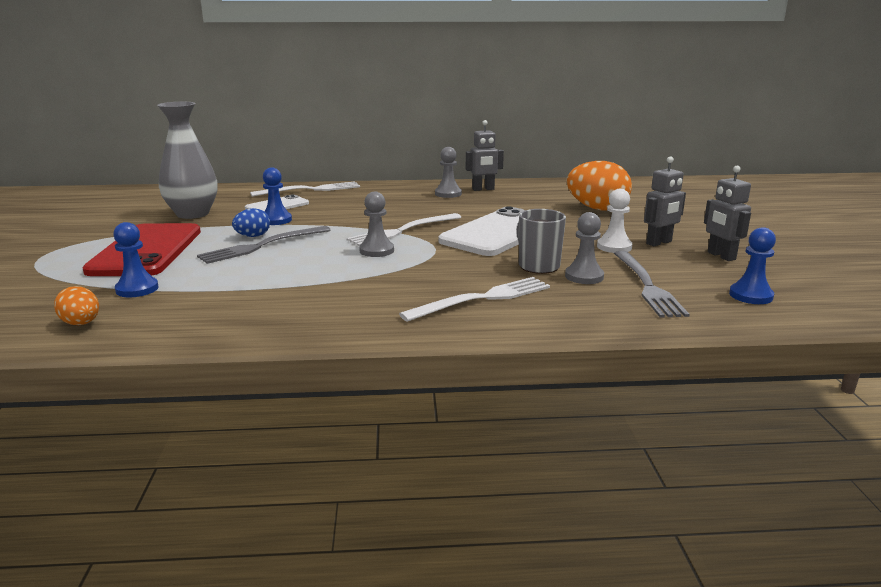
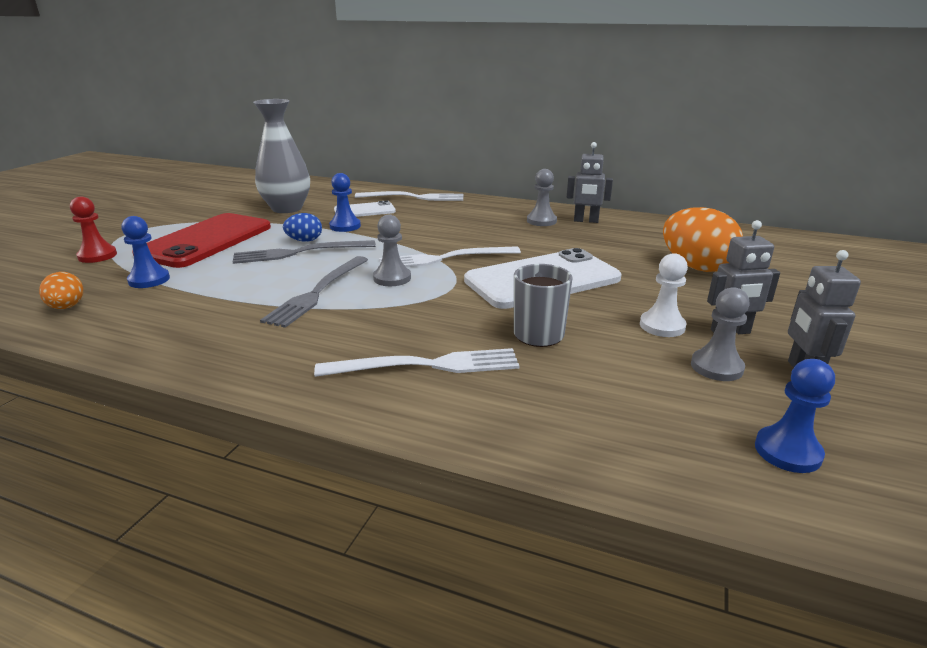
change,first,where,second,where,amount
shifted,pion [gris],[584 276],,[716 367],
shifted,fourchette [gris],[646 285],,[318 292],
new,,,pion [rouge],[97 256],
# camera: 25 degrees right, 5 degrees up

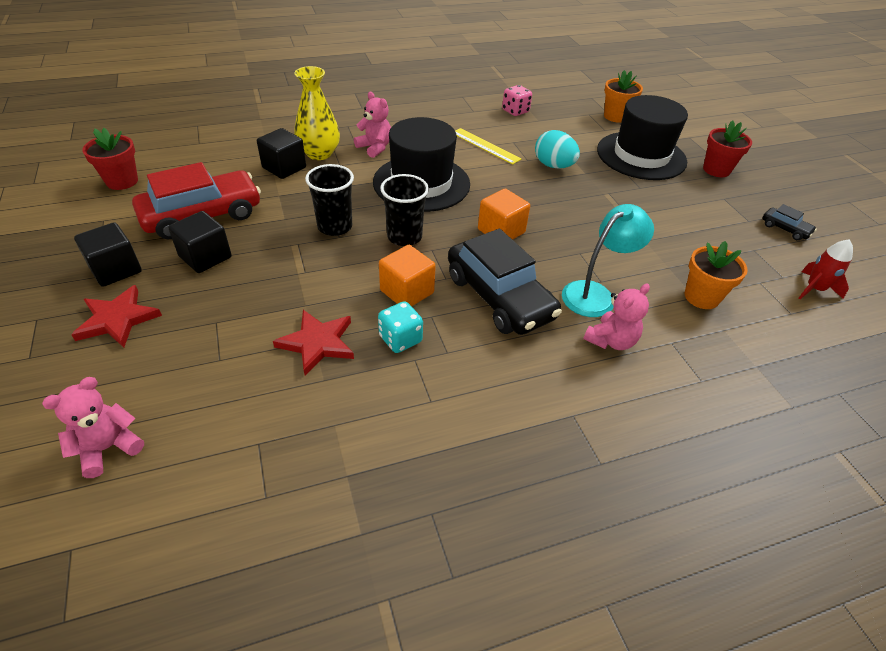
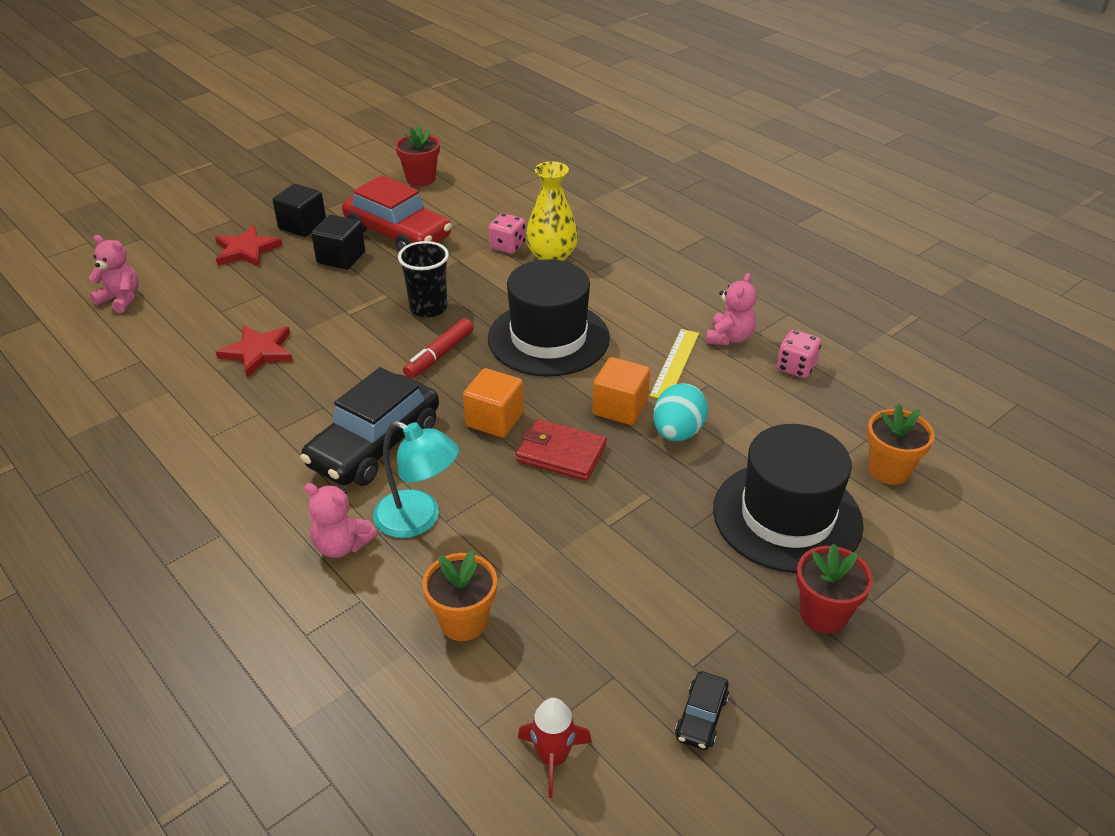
change,first,where,second,where,amount
shifted,ours en peluche [rose],[375 148],,[729 338],
swapped,cube [noir],[284 168],dé [rose],[507 246],
swapped,gobelet [noir],[404 237],feutre [rouge],[439 355],
shifted,cube [orange],[407 292],,[620 408],
gone,dé [turquoise],[400 339],,,
new,,,portefeuille [rouge],[561 453],
# camera: 70 degrees right, 5 degrees down

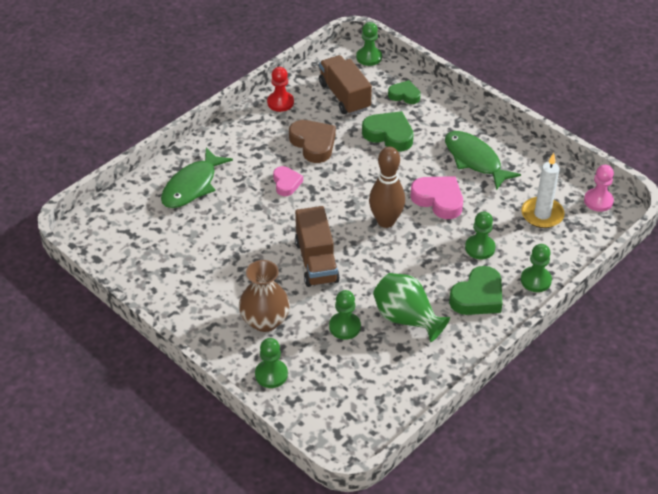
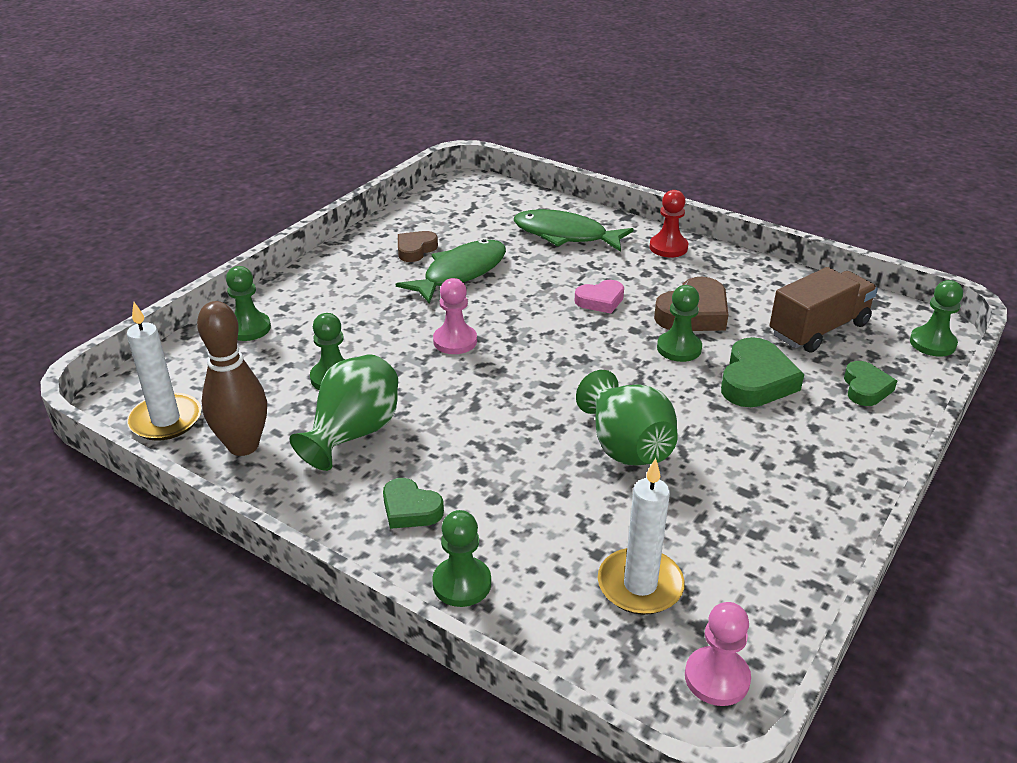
change,first,where,second,where,amount
shifted,pion [rouge],[280 102],,[668 247],
shifted,poisson [vert],[474 160],,[460 273],
shifted,quille [marron],[386 221],,[243 446],
swapped,cœur [rose],[438 200],vase [vert],[626 447],
swapped,camion [marron],[316 261],pion [rose],[455 341],
shifted,pion [vert],[480 248],,[679 348],
gone,vase [marron],[265 321],,,
scaled,cœur [vert],[478 296],,[410 509],x0.63
new,,,cœur [marron],[415 250],
new,,,bougie [blanc],[166 420],
# camera: 80 degrees right, 10 degrees down

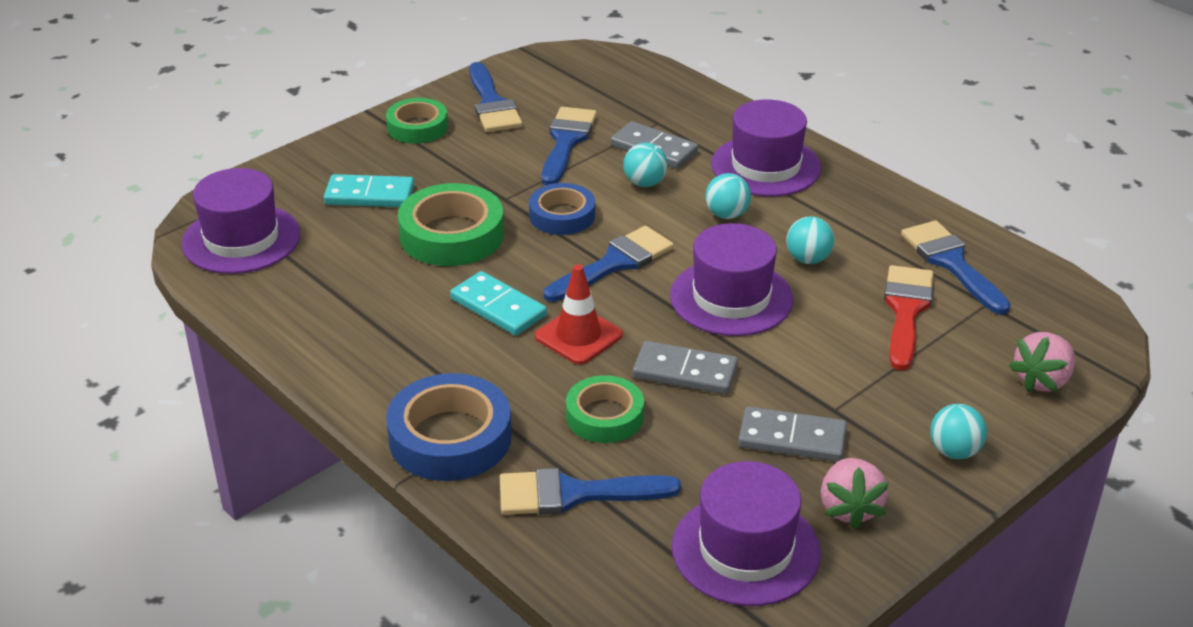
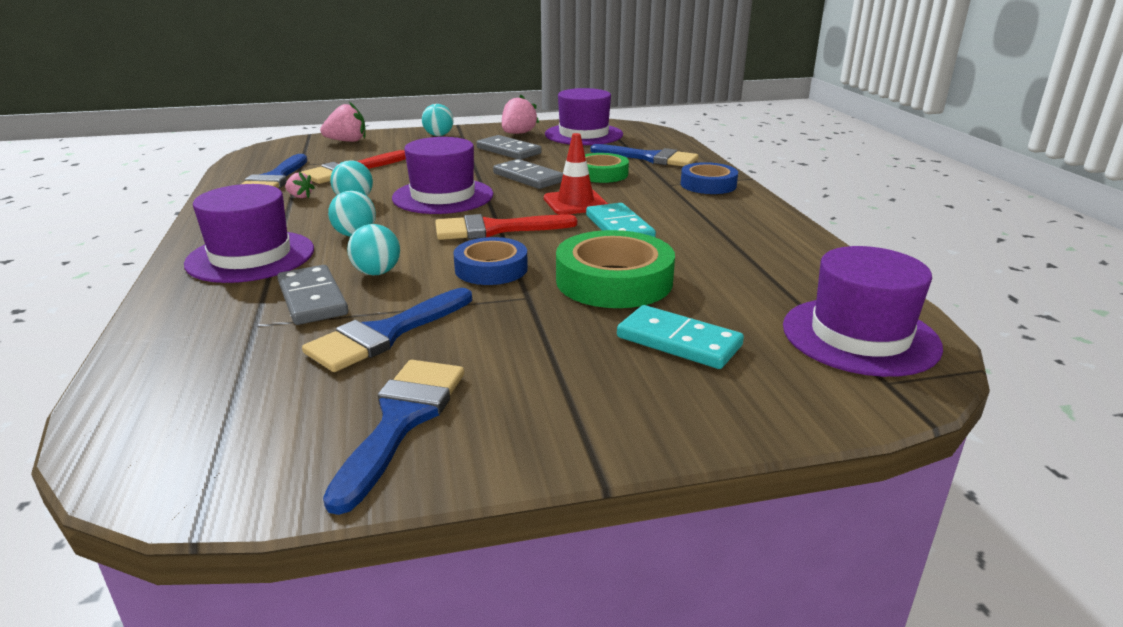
change,first,where,second,where,amount
gone,ruban adhésif [vert],[417 127],,,
repainted,pinceau [bleu],[614 263],pinceau [rouge],[494 229],
scaled,ruban adhésif [bleu],[450 437],,[708 185],x0.64
new,,,fraise [rose],[300 196],
# camera: 150 degrees left, 10 degrees down

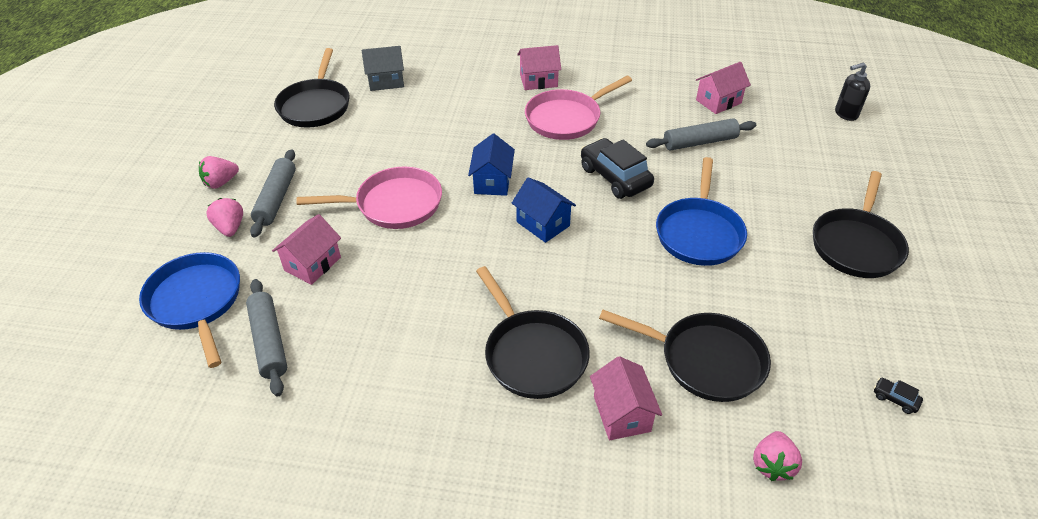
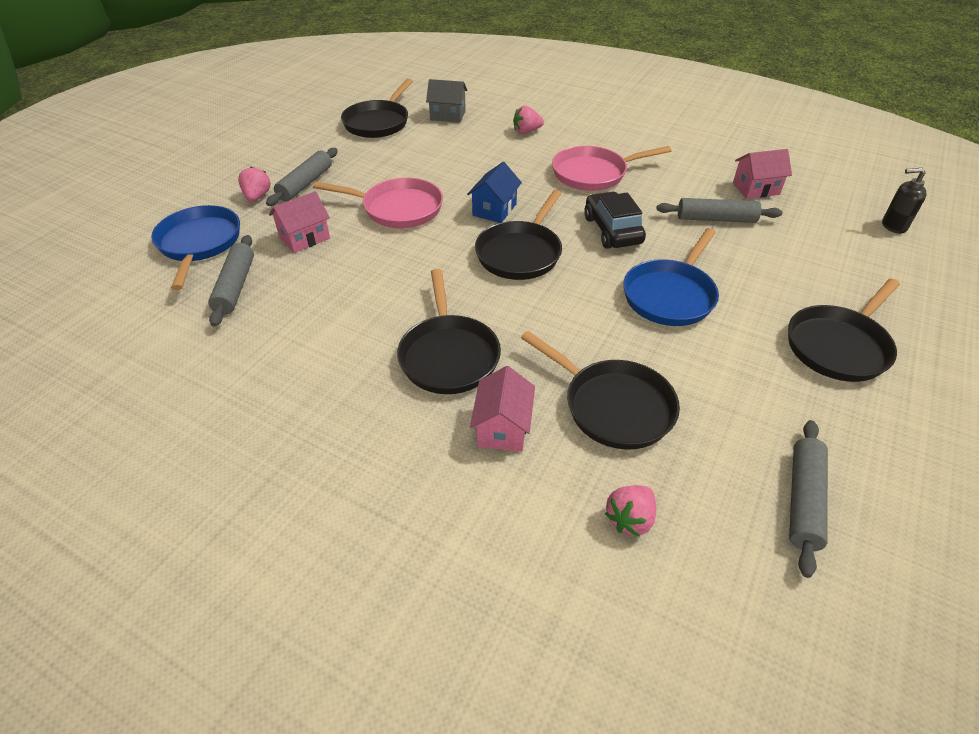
change,first,where,second,where,amount
gone,maison [rose],[538 81],,,
shifted,fraise [rose],[221 182],,[526 132],
swapped,maison [bleu],[543 224],poêle [noir],[521 253],
swapped,voiture [noir],[895 399],rouleau à pâtisserie [gris],[803 500],
# camera: 20 degrees right, 0 degrees up

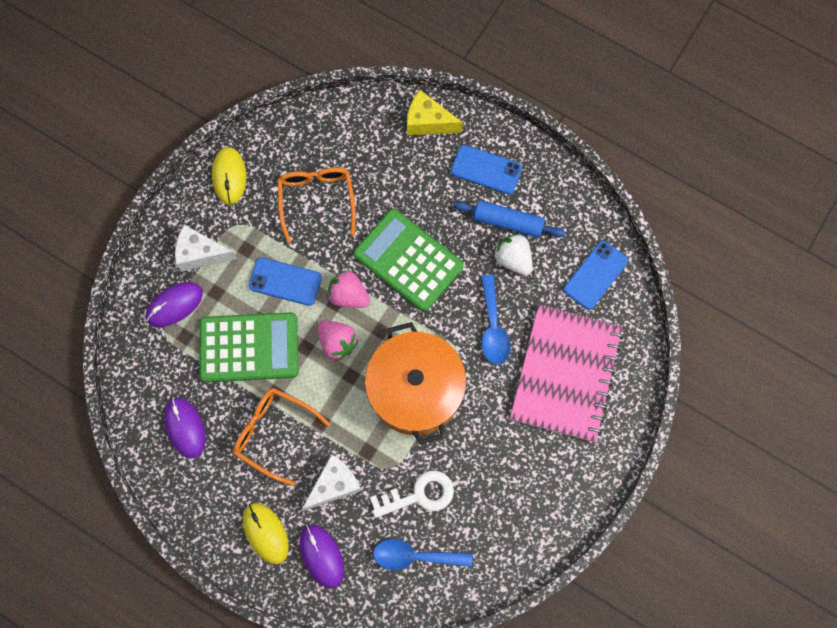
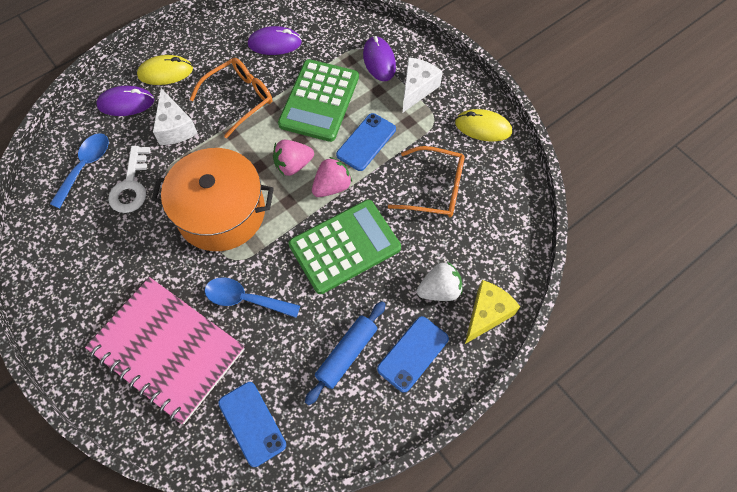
change,first,where,second,where,amount
shifted,fraise [blanc],[513 259],,[439 290],
# camera: 110 degrees right, 10 degrees down

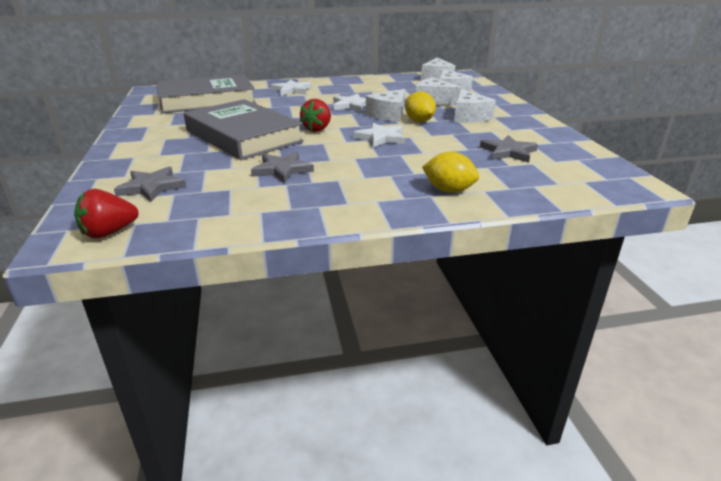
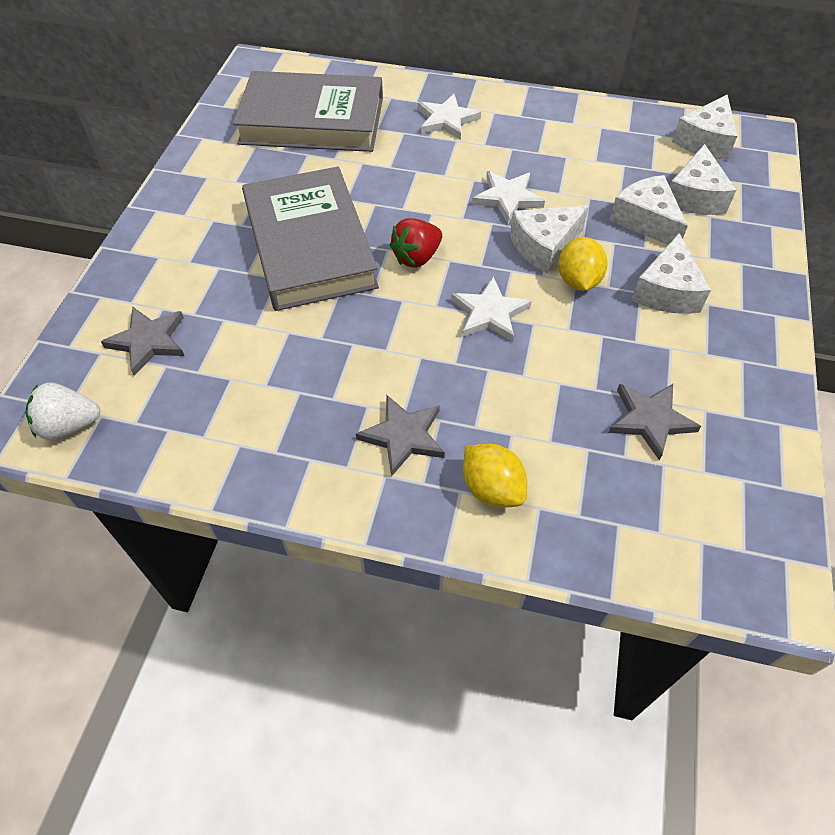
change,first,where,second,where,amount
shifted,étoile [gris],[282 170],,[403 436],
repainted,fraise [rouge],[109 232],fraise [blanc],[69 425],
# camera: 25 degrees right, 25 degrees up

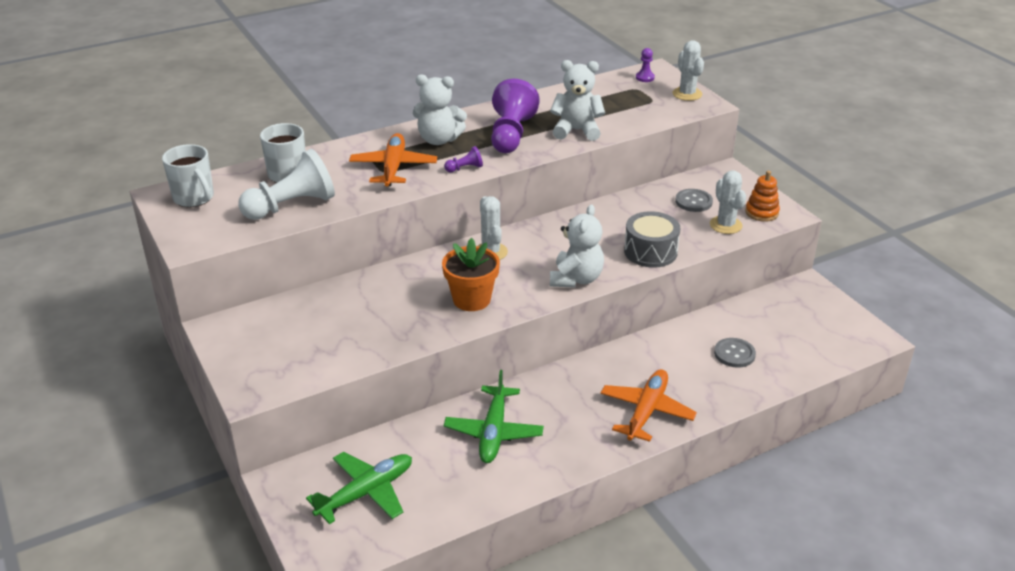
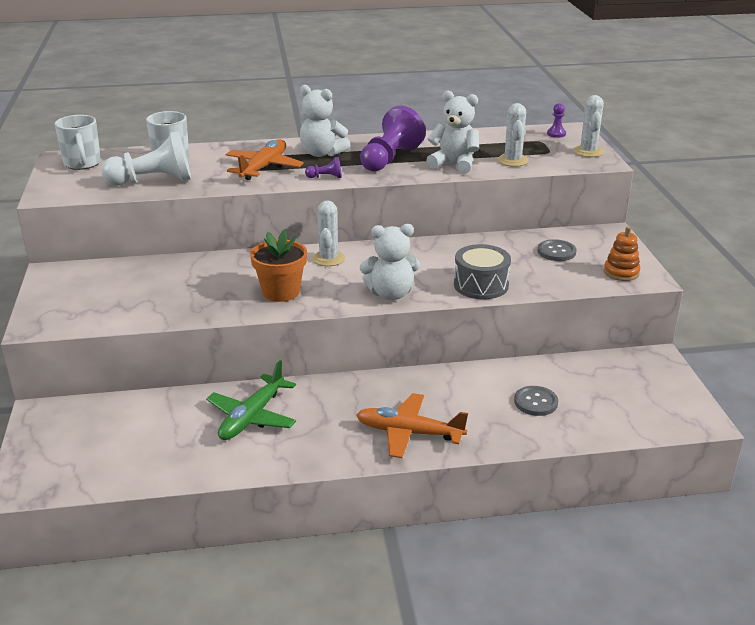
change,first,where,second,where,amount
shifted,cactus [blanc],[725 225],,[513 160],
rotated,ours en peluche [blanc],[576 279],,[390 294],45 degrees clockwise
rotated,avion [orange],[646 411],,[409 433],120 degrees counterclockwise
gone,avion [vert],[365 493],,,
# camera: 20 degrees right, 5 degrees down

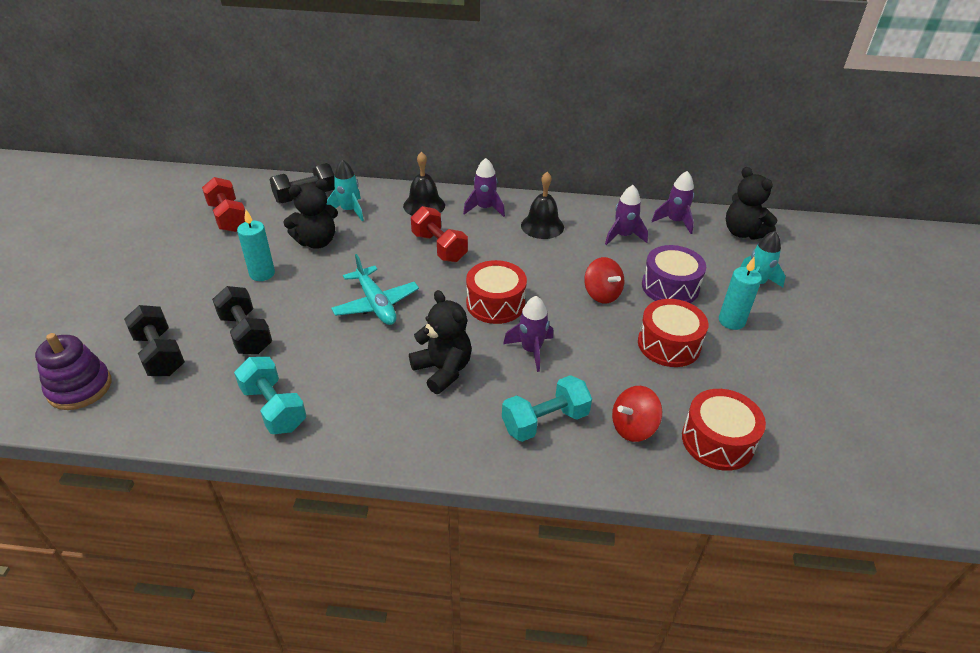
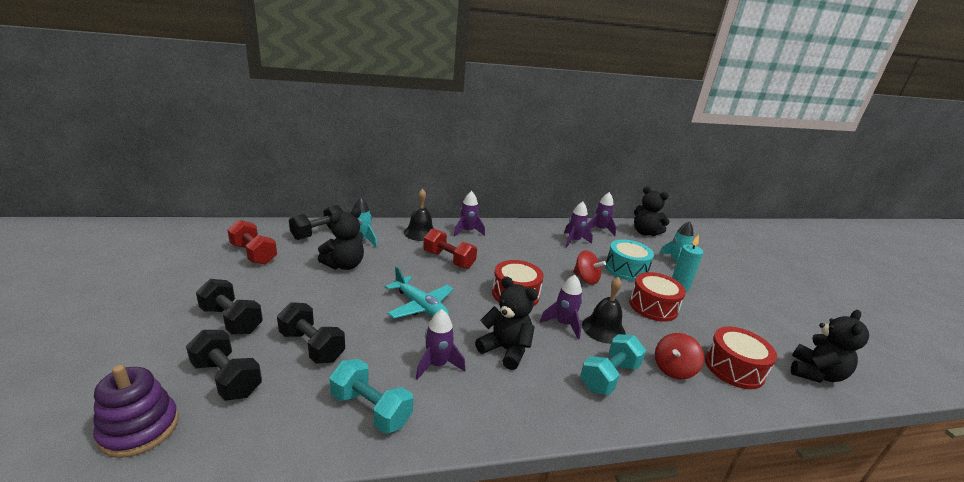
change,first,where,second,where,amount
shifted,cloche [noir],[542 226],,[603 329],
gone,bougie [turquoise],[262 274],,,
repainted,tambour [violet],[670 287],tambour [turquoise],[626 269],
new,,,haltère [noir],[232 320],
new,,,fusée [violet],[437 365],
new,,,ours en peluche [noir],[815 373],
# camera: 20 degrees left, 15 degrees down

